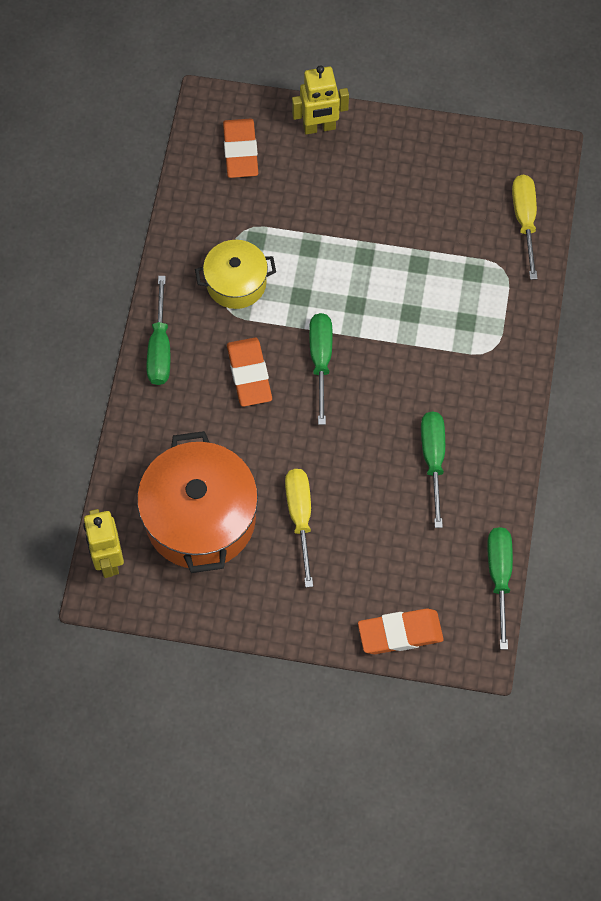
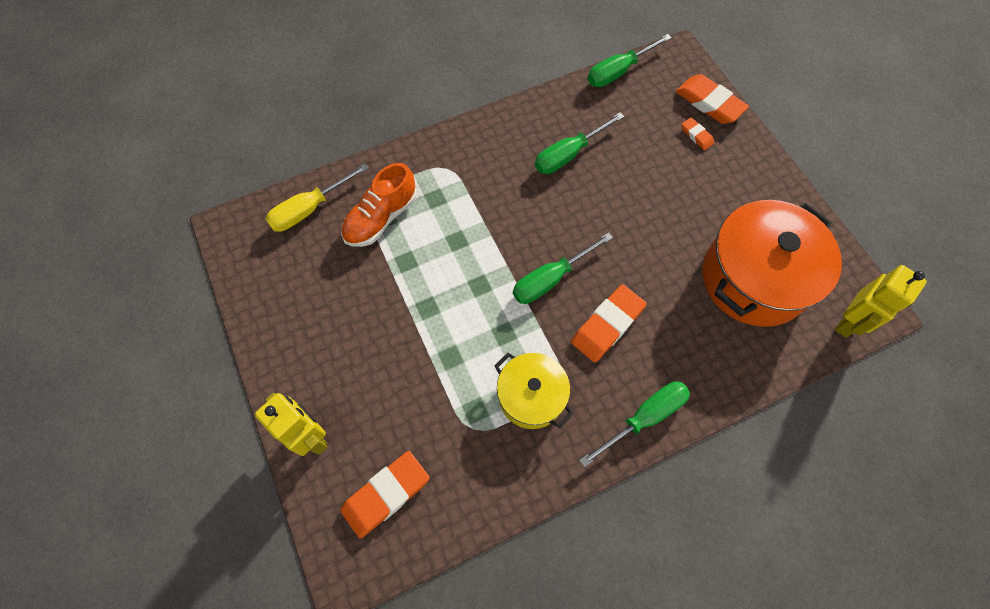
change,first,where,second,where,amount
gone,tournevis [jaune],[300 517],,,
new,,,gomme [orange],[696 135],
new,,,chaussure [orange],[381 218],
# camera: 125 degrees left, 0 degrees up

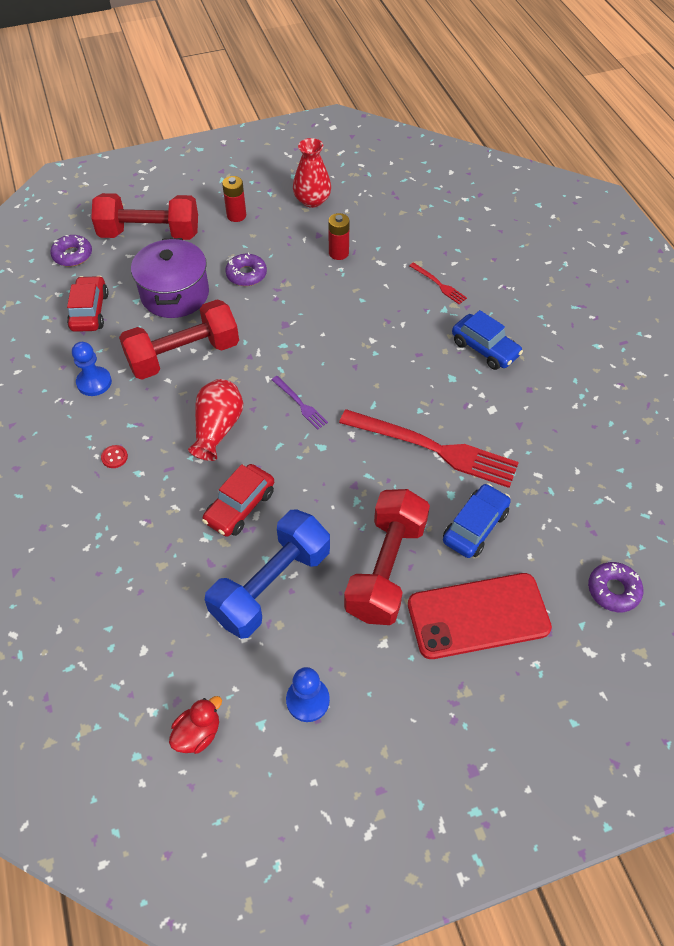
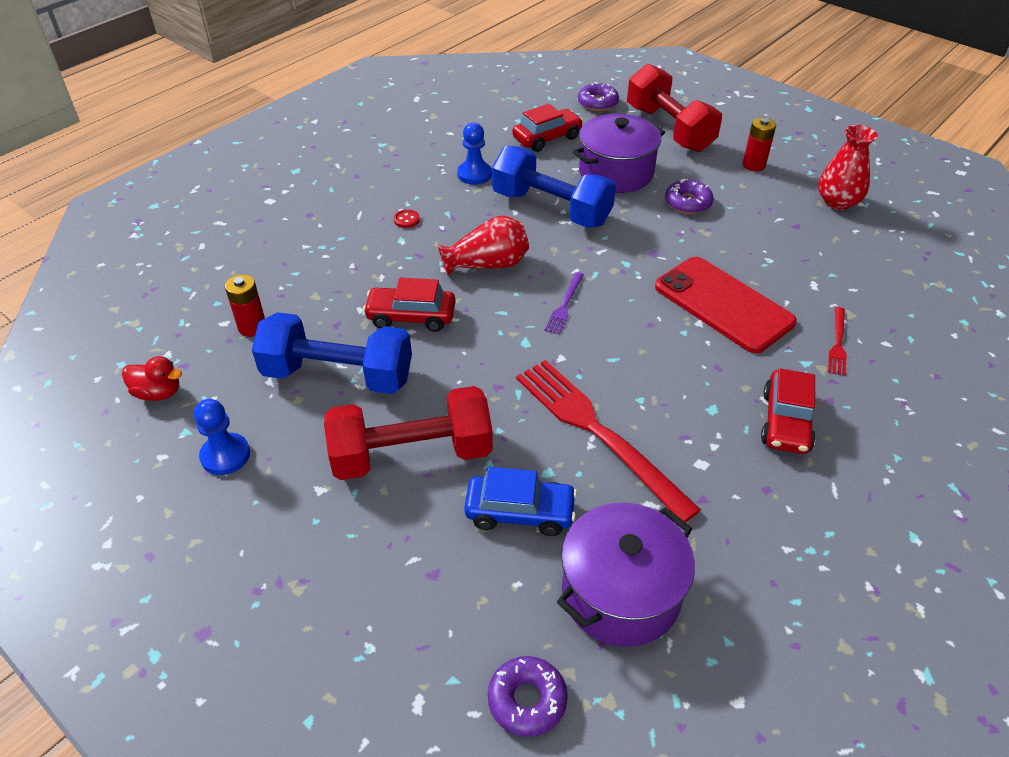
change,first,where,second,where,amount
shifted,pile [rouge],[338 253],,[252 327],
repainted,haltère [rouge],[184 355],haltère [bleu],[551 208],
repainted,voiture [bleu],[485 349],voiture [rouge],[785 422],
rotated,fourchette [rouge],[433 448],,[598 432],150 degrees clockwise
shifted,téléphone [rouge],[478 616],,[723 304],
new,,,marmite [violet],[620 593],
# camera: 60 degrees right, 10 degrees down

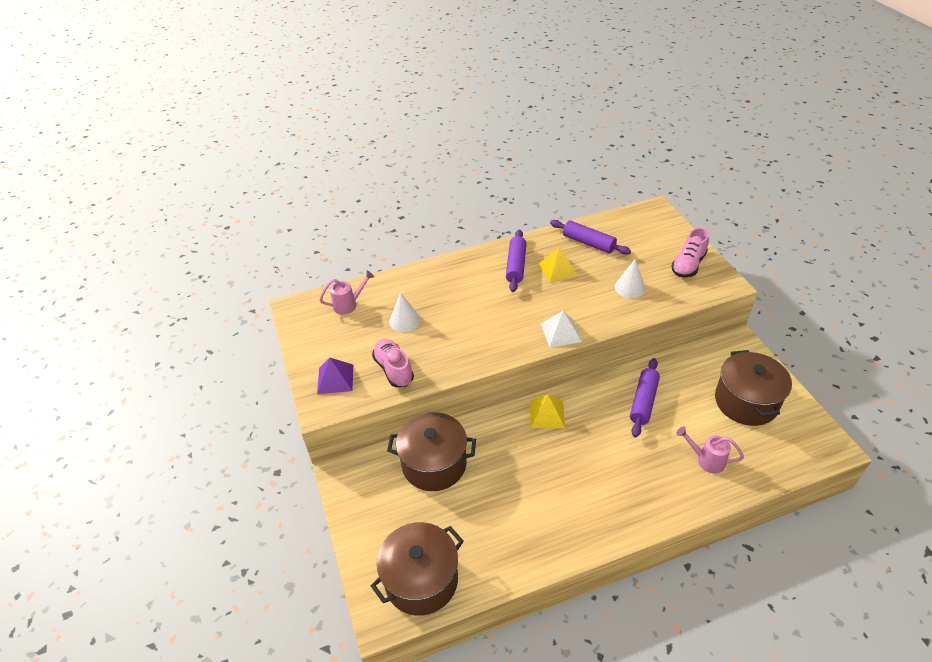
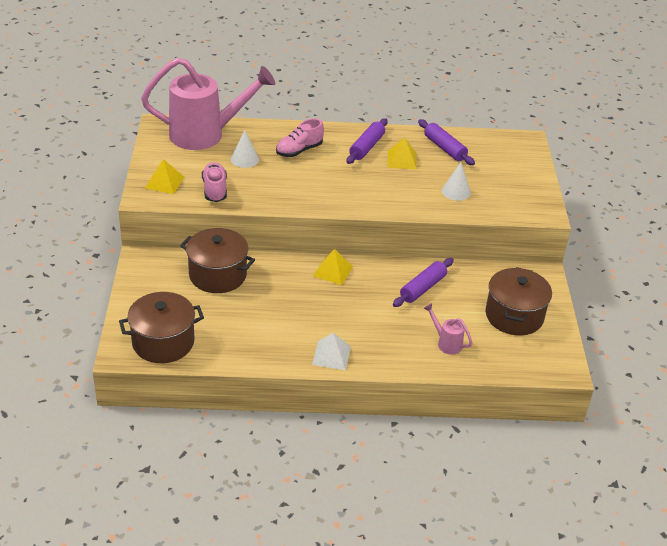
change,first,where,second,where,amount
shifted,chaussure [rose],[688 265],,[299 150],
scaled,arrosoir [rose],[348 305],,[205 135],x2.47
shifted,pyramide [blanc],[561 332],,[331 355],
repainted,pyramide [violet],[335 379],pyramide [jaune],[164 182],
# camera: 15 degrees right, 5 degrees down

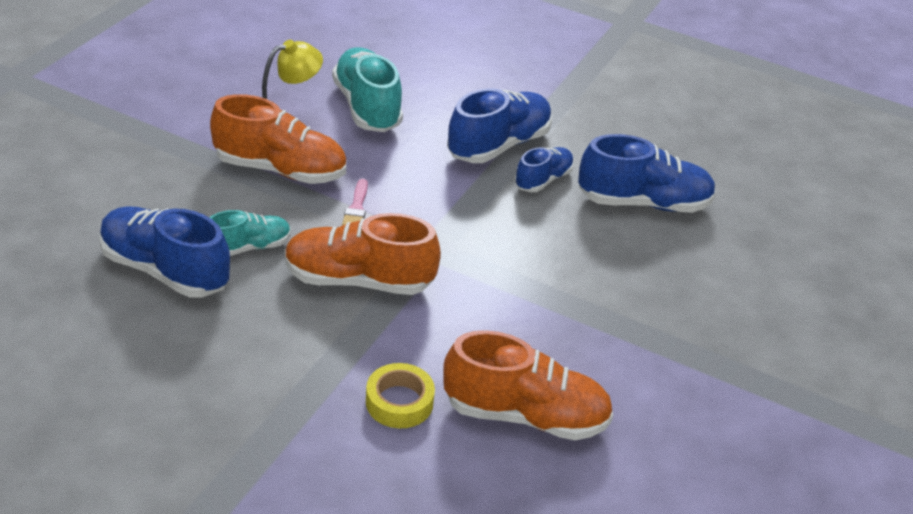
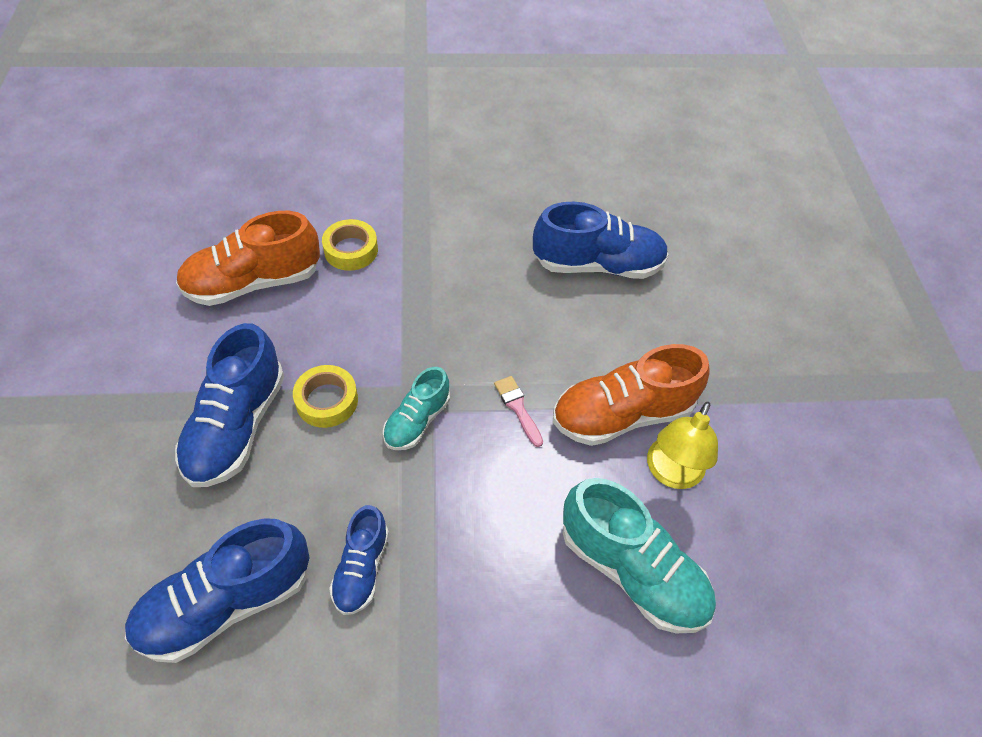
change,first,where,second,where,amount
shifted,chaussure [bleu],[498 145],,[237 426],
shifted,chaussure [turquoise],[249 247],,[417 420],
gone,chaussure [orange],[359 280],,,
new,,,ruban adhésif [jaune],[327 401],
# camera: 150 degrees right, 15 degrees up

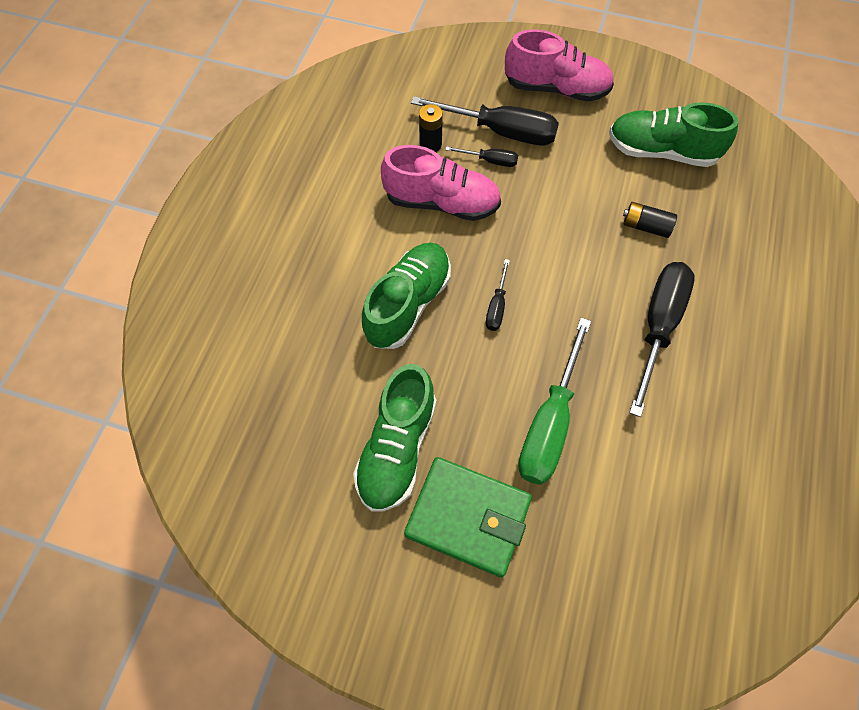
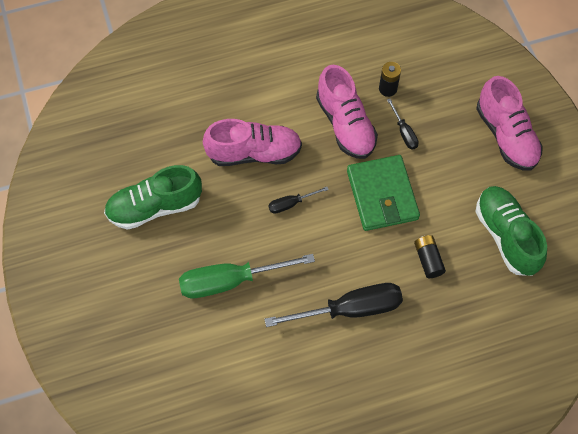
change,first,where,second,where,amount
gone,tournevis [noir],[501 132],,,
repainted,chaussure [vert],[408 304],chaussure [rose],[254 153],
shifted,portefeuille [vert],[468 517],,[382 195],
# camera: 55 degrees right, 0 degrees up

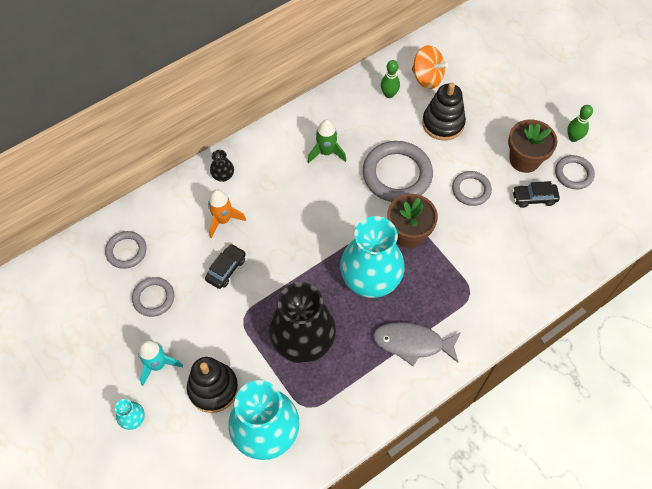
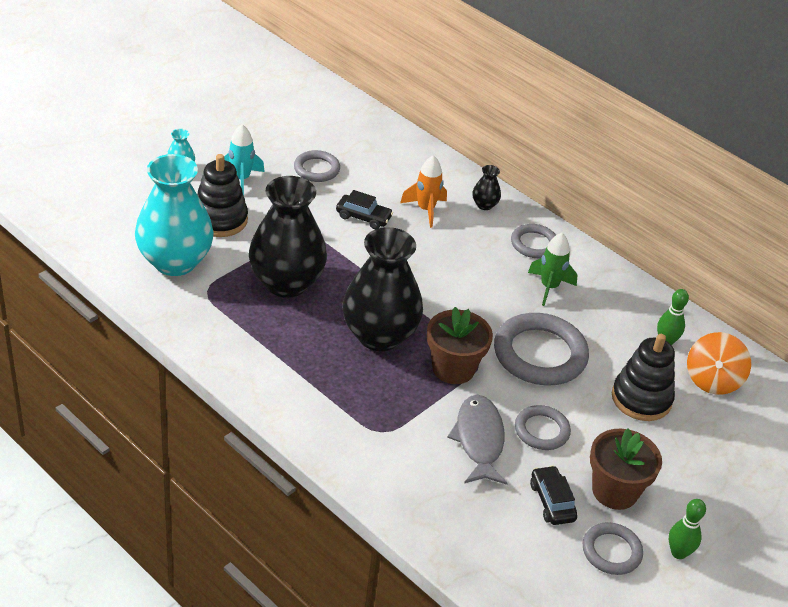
change,first,where,second,where,amount
repainted,vase [turquoise],[370 279],vase [noir],[379 335],
shifted,anneau [gris],[126 251],,[534 244],
shifted,poisson [gris],[412 343],,[479 440],
# camera: 75 degrees right, 20 degrees down

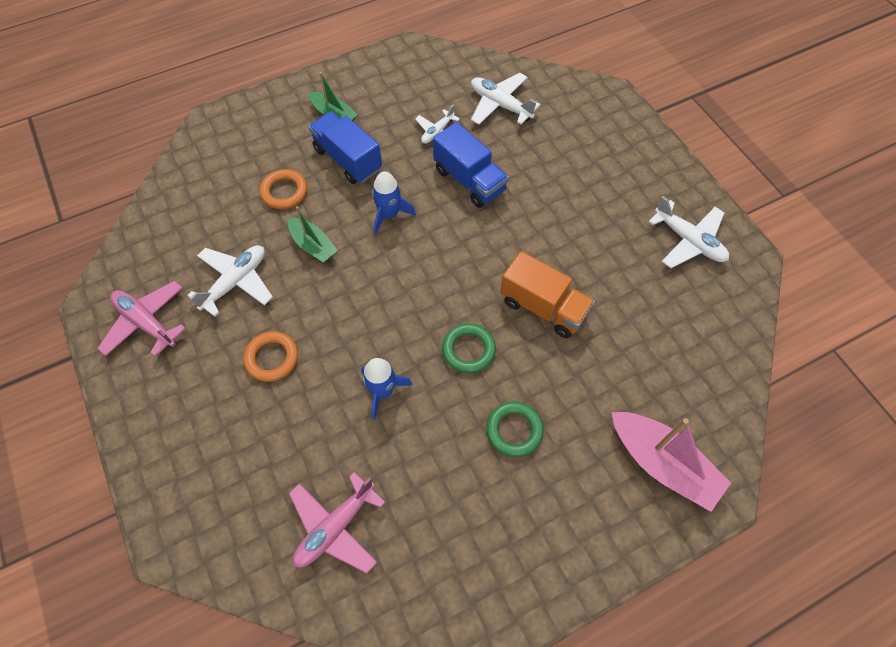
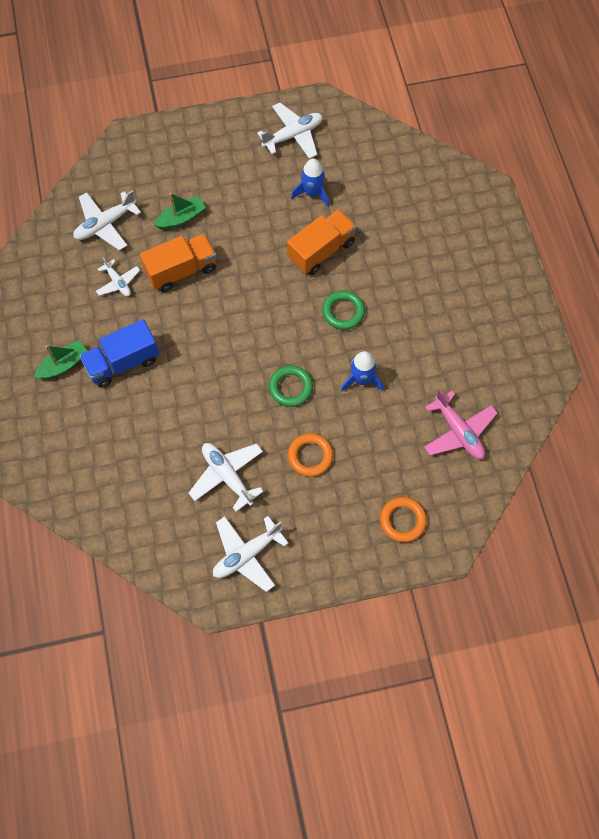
change,first,where,second,where,amount
repainted,camion [bleu],[469 180],camion [orange],[181 270],
shifted,anneau [orange],[284 192],,[402 520],
shifted,fusée [bleu],[389 215],,[312 193],
shifted,bateau [vert],[313 245],,[181 218],
repainted,avion [rose],[146 323],avion [blanc],[247 554],
shifted,anneau [vert],[514 430],,[290 387],
gone,bateau [rose],[662 463],,,
# camera: 75 degrees left, 5 degrees up

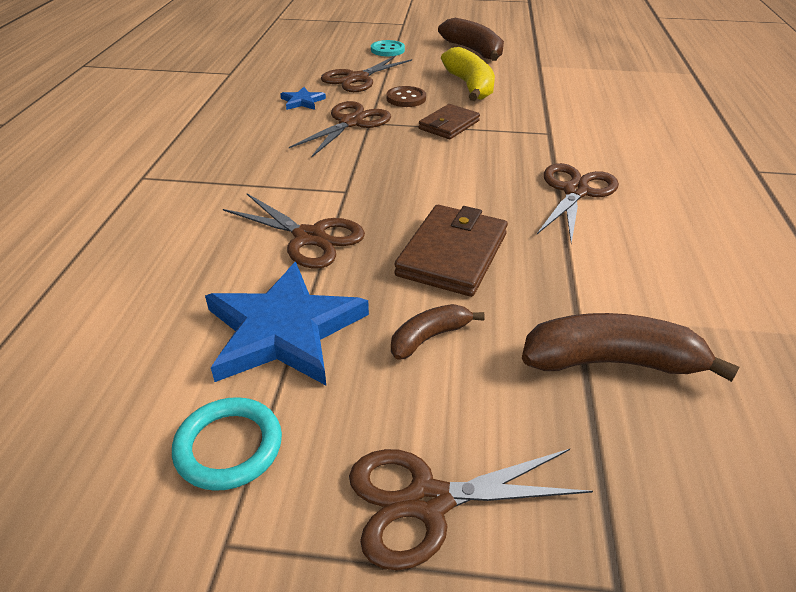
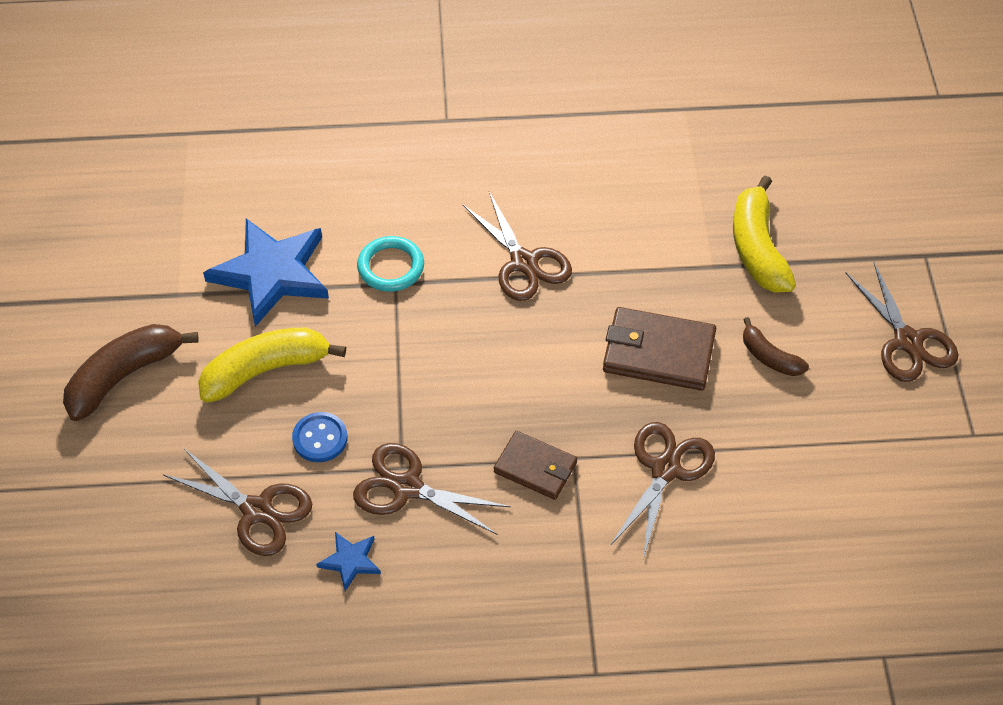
change,first,where,second,where,amount
gone,bouton [turquoise],[387 50],,,
repainted,bouton [marron],[406 98],bouton [bleu],[320 438],
shifted,portefeuille [marron],[449 125],,[535 467],
rotated,ciseaux [marron],[575 191],,[524 262],135 degrees counterclockwise
shifted,étoile [bleu],[283 330],,[271 273],
repainted,banane [marron],[612 362],banane [jaune],[757 248],
shifted,anneau [turquoise],[229 447],,[391 267],
# camera: 100 degrees left, 15 degrees up

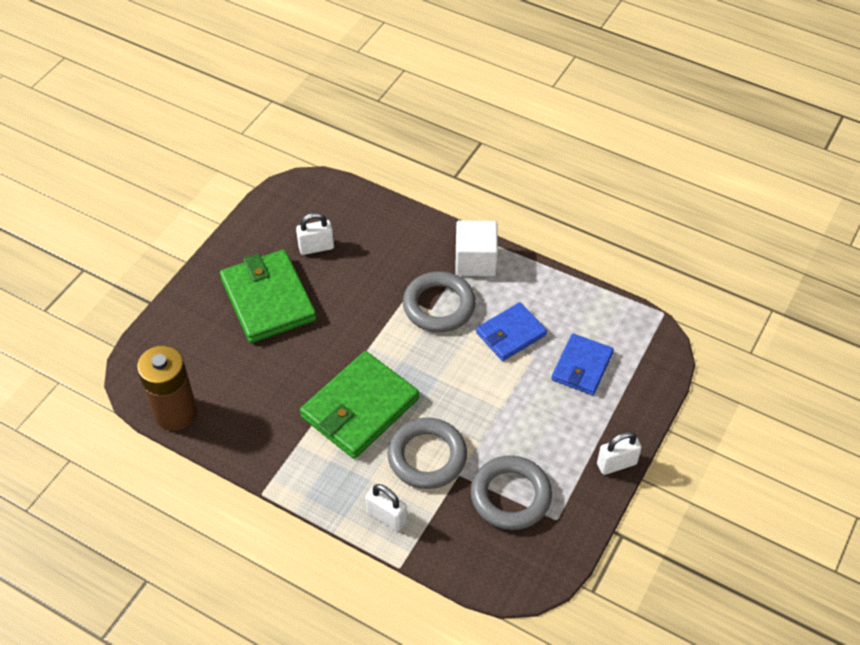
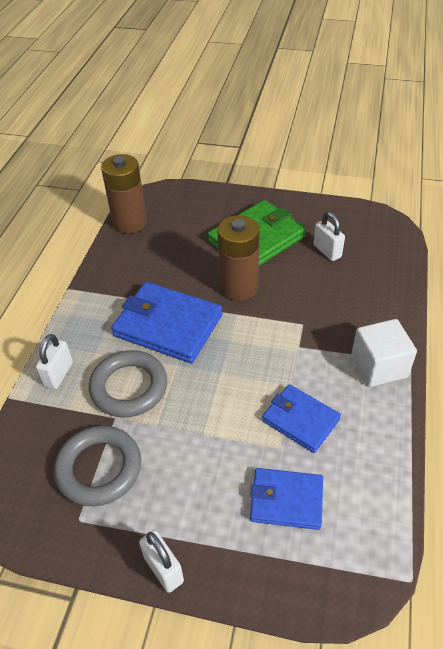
change,first,where,second,where,amount
gone,anneau [gris],[439 306],,,
repainted,portefeuille [vert],[360 408],portefeuille [bleu],[168 325],
new,,,pile [marron],[239 287],
# camera: 75 degrees right, 5 degrees down

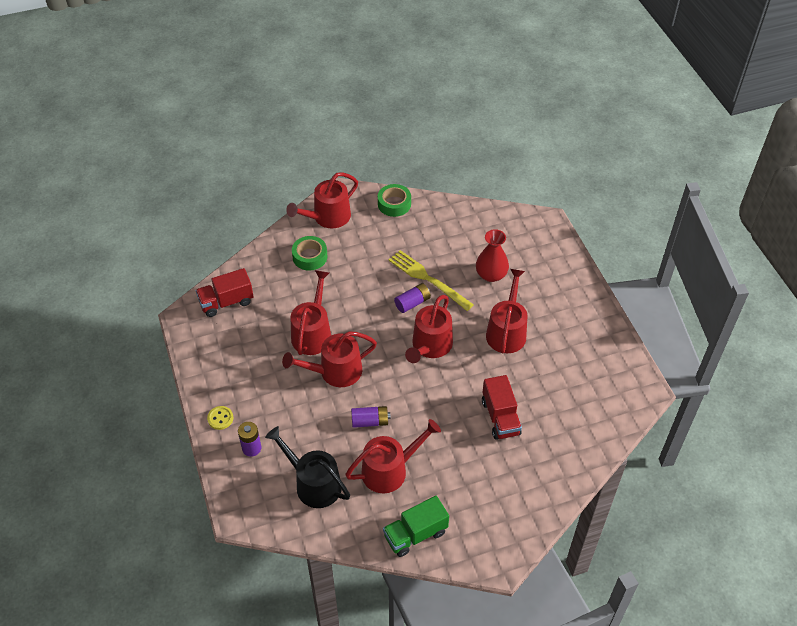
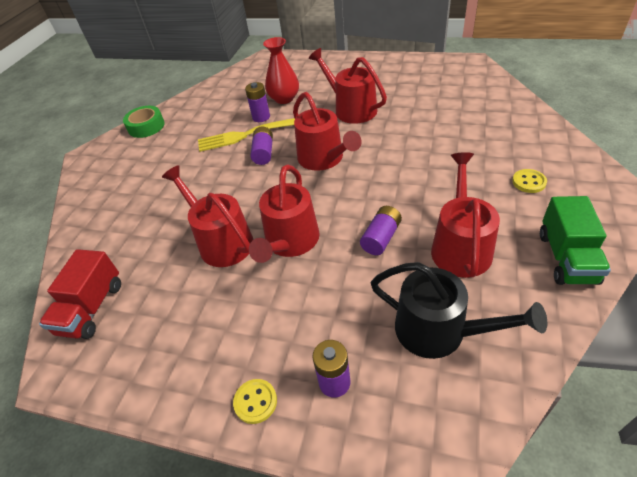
change,first,where,second,where,amount
gone,arrosoir [rouge],[328 217],,,
gone,ruban adhésif [vert],[310 257],,,
gone,camion [rouge],[500 417],,,
rotated,arrosoir [noir],[314 484],,[438 331],135 degrees counterclockwise
new,,,pile [violet],[261 117],
new,,,bouton [jaune],[529 182],
# camera: 50 degrees left, 5 degrees down

